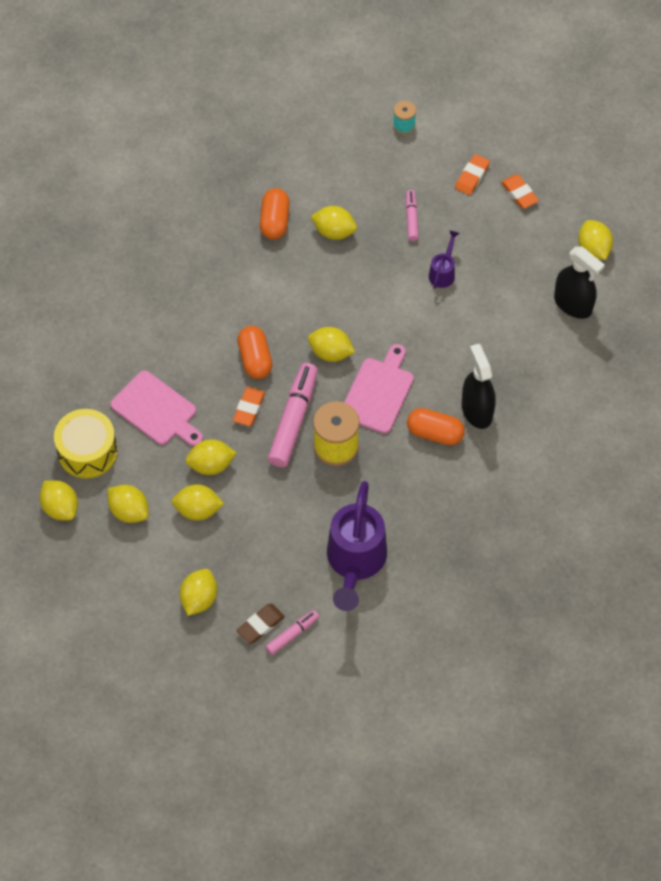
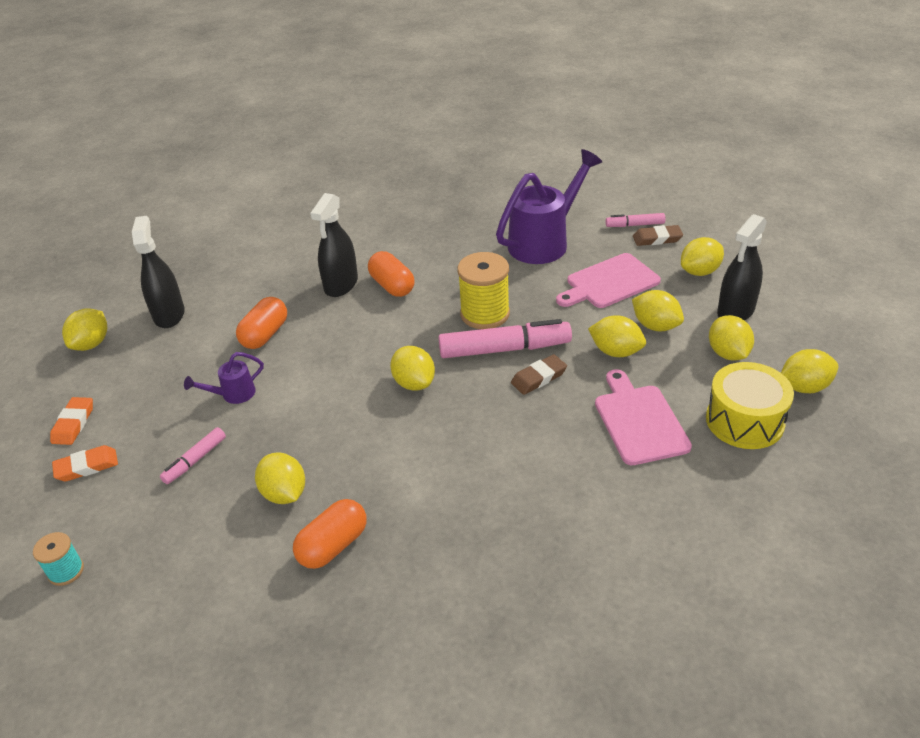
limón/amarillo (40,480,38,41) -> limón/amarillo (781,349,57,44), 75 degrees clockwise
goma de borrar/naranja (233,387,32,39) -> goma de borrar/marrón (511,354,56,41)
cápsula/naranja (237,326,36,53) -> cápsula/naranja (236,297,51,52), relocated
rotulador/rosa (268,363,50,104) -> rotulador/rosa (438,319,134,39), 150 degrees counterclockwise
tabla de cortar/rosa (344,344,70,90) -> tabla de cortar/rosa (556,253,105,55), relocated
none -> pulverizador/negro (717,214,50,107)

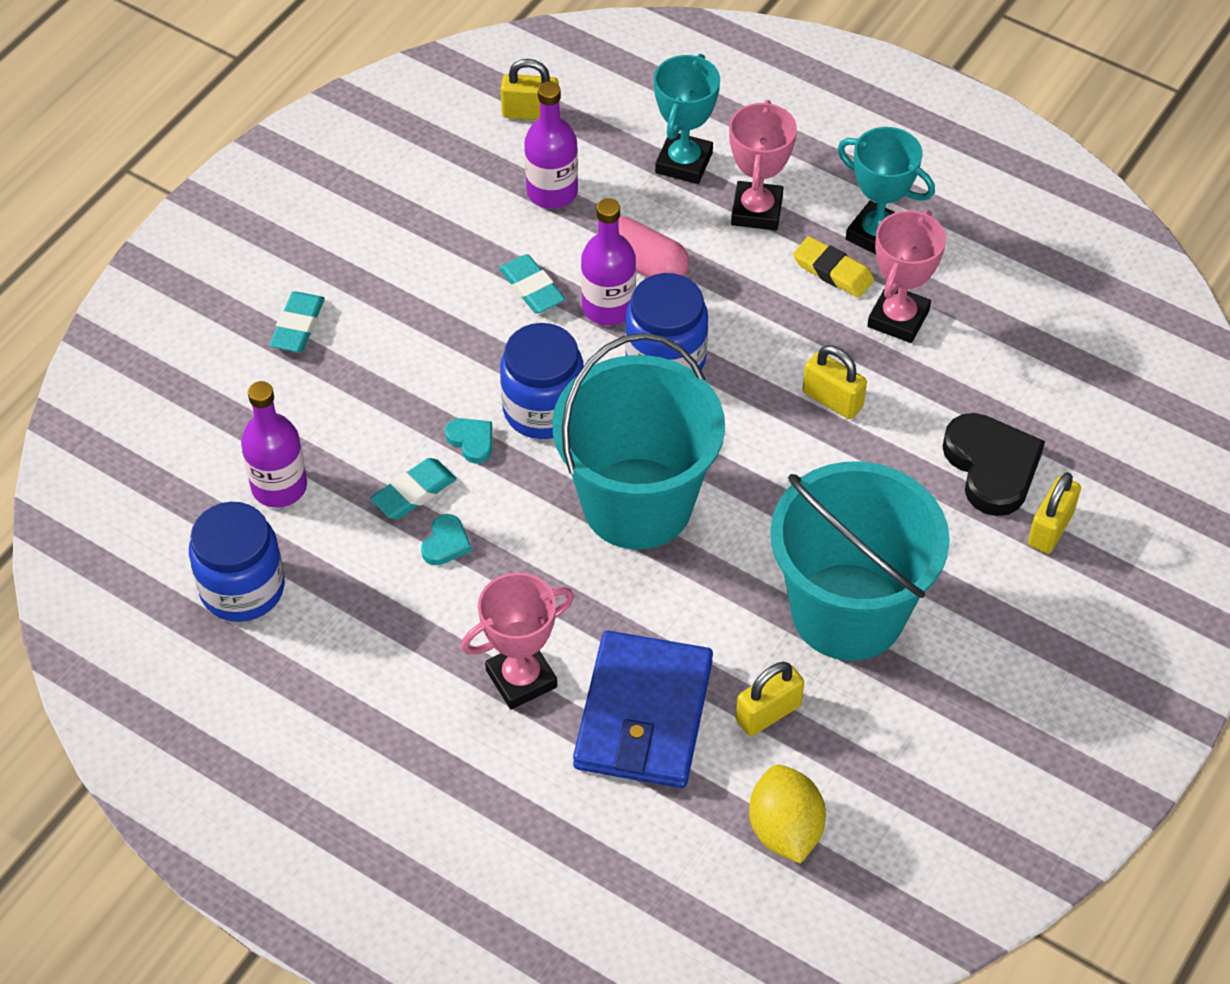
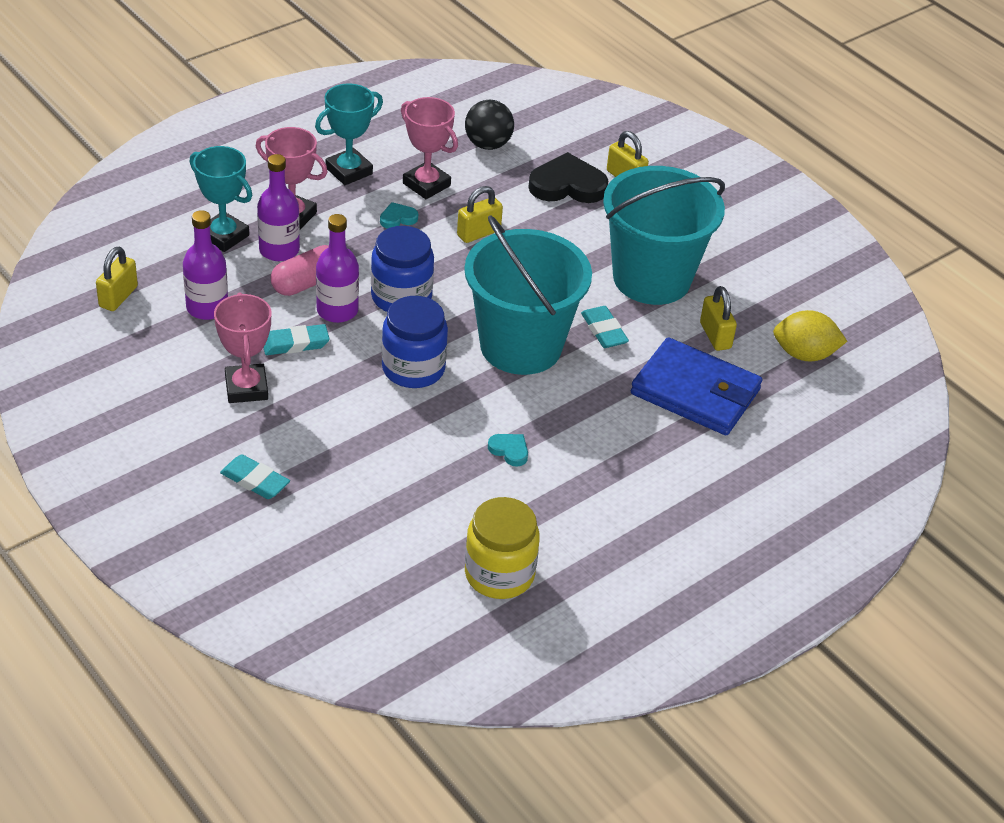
tarro/azul (189,502,96,120) -> tarro/amarillo (465,497,75,102)
botella/morado (241,381,66,127) -> botella/morado (257,154,43,107), relocated
goma de borrar/turquesa (370,458,87,61) -> goma de borrar/turquesa (581,306,48,42), relocated
corazón/turquesa (445,418,47,45) -> corazón/turquesa (380,202,38,27), relocated
trofeo/rosa (461,573,113,137) -> trofeo/rosa (214,292,57,111), relocated
goma de borrar/amarillo (793,236,81,62) -> none
none -> pelota/negro (465,100,49,50)

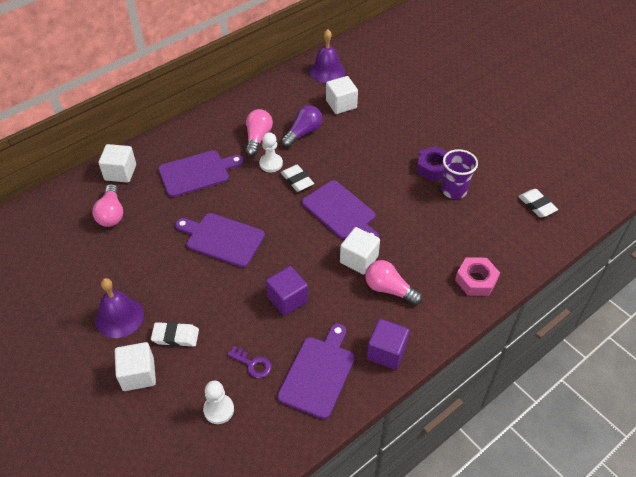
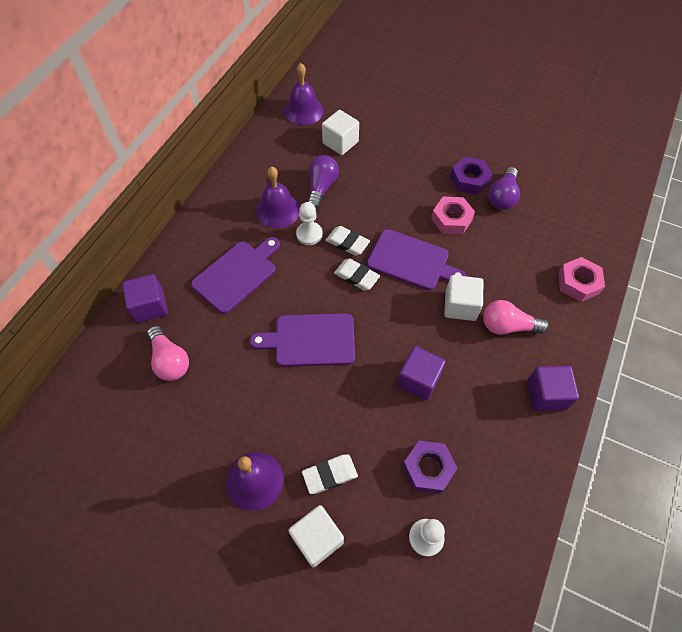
cubo/blanco (98,144,38,39) -> cubo/morado (122,274,46,49)
llave/morado (227,346,44,32) -> tuerca/morado (403,441,55,53)
bombilla/rosa (245,109,28,47) -> campana/morado (256,167,44,61)
tabla de cortar/morado (277,324,78,95) -> none
vaso/morado (441,149,37,50) -> bombilla/morado (488,167,32,43)
goma de borrar/blanco (518,189,40,28) -> goma de borrar/blanco (334,259,46,32), relocated
none -> tuerca/rosa (431,197,44,37)

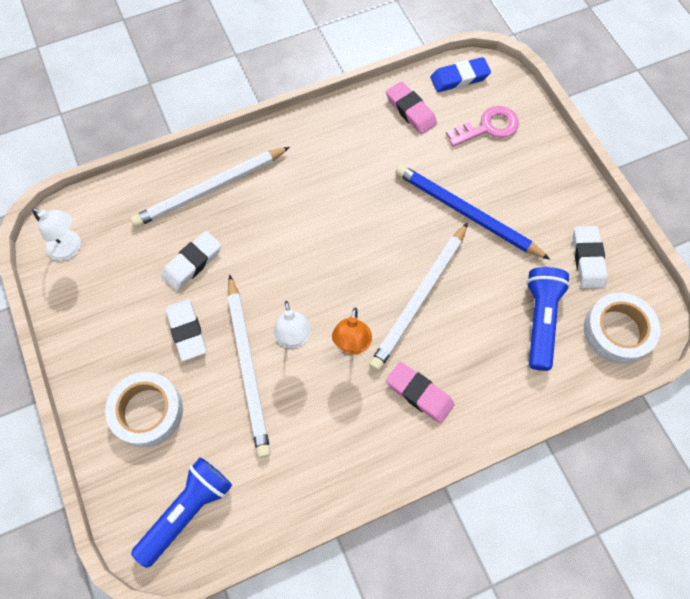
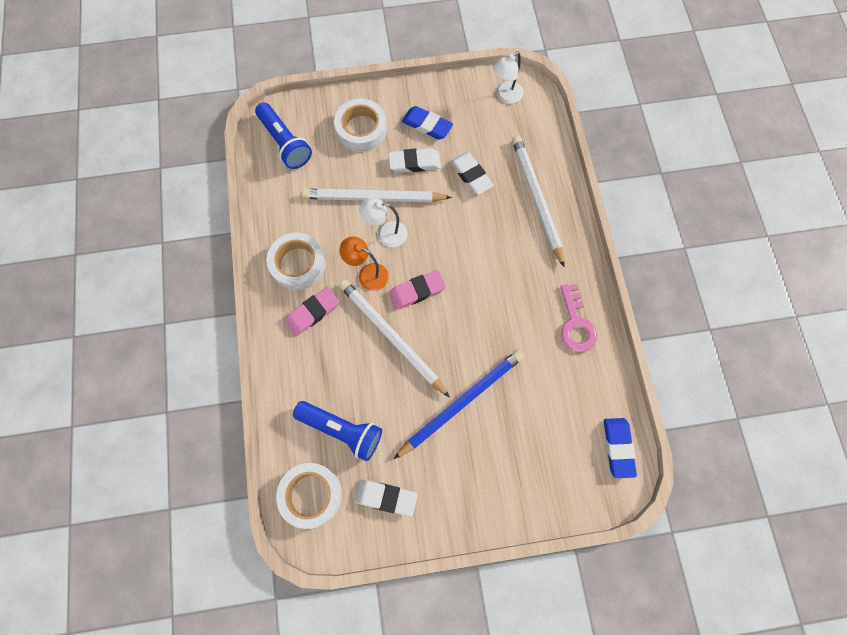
goma de borrar/rosa (386,81,51,53) -> goma de borrar/rosa (389,270,57,40), relocated
llave/rosa (446,106,73,41) -> llave/rosa (561,284,36,68), relocated
none -> cinta adhesiva/blanco (266,233,59,57)
none -> goma de borrar/azul (402,106,51,34)

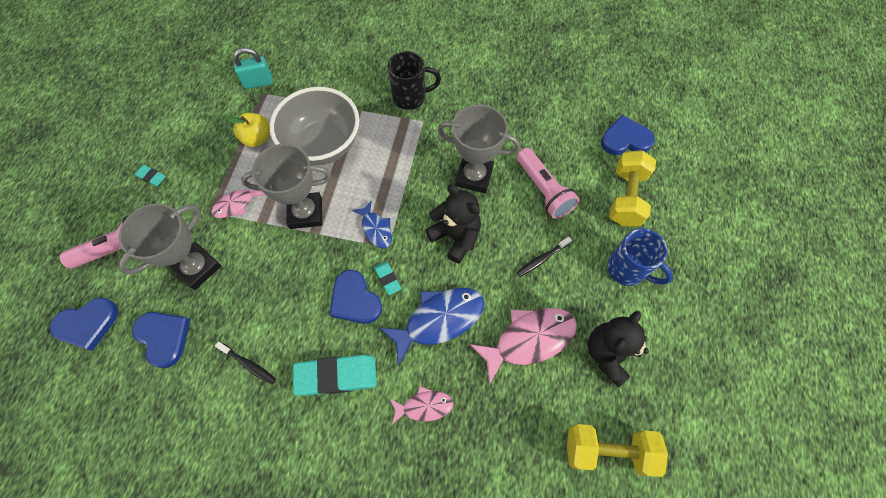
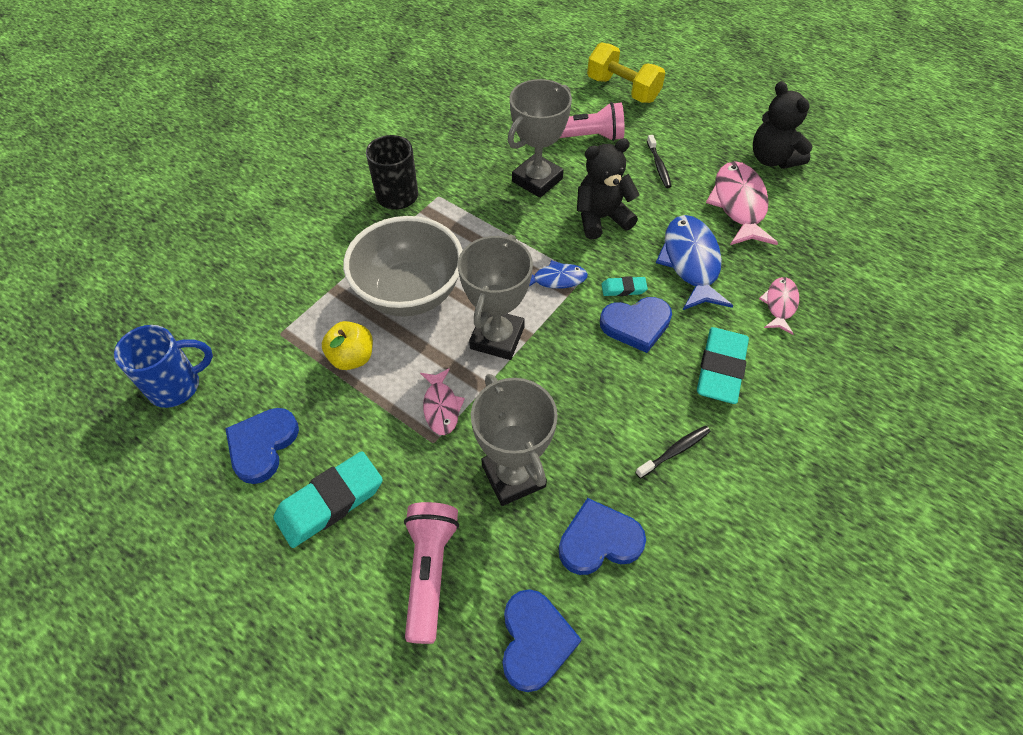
goma de borrar/turquesa (135,165,31,22) -> goma de borrar/turquesa (273,451,110,97), x2.02
candado/turquesa (233,48,40,41) -> none
mancuerna/amarillo (567,424,101,53) -> none
corazón/azul (601,115,54,40) -> corazón/azul (225,408,74,76), relocated
taza/azul (607,228,66,58) -> taza/azul (114,325,99,83), relocated

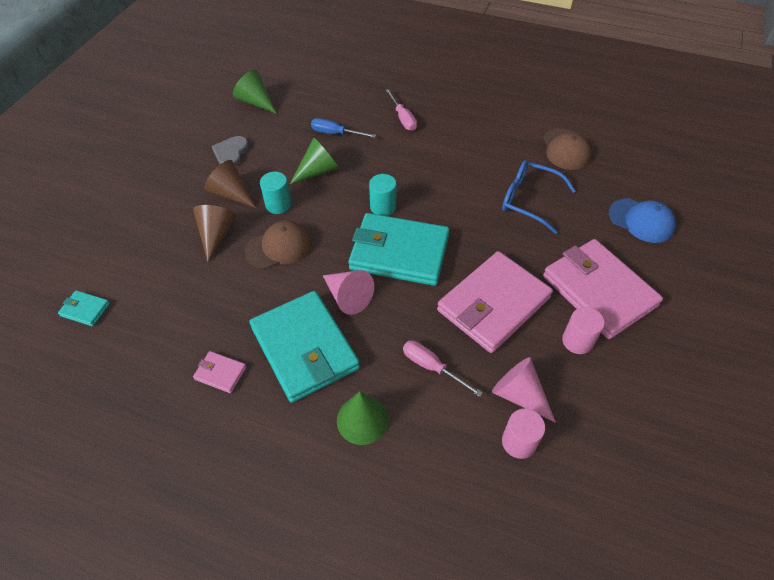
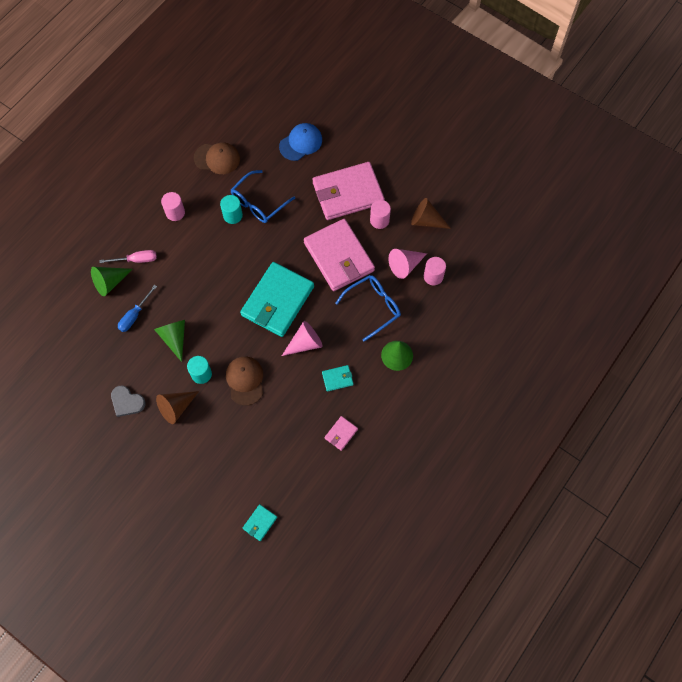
cono/marrón (193,205,44,57) -> cono/marrón (411,198,40,31), relocated
cono/verde (233,70,44,44) -> cono/verde (91,267,42,29), relocated
cartera/turquesa (249,291,111,112) -> cartera/turquesa (322,365,32,27), x0.42
cilindro/turquesa (369,174,27,42) -> cilindro/turquesa (220,195,23,29), relocated
destornillador/rosa (403,340,80,57) -> gafas/azul (335,275,66,66)
none -> cilindro/rosa (161,192,24,29)

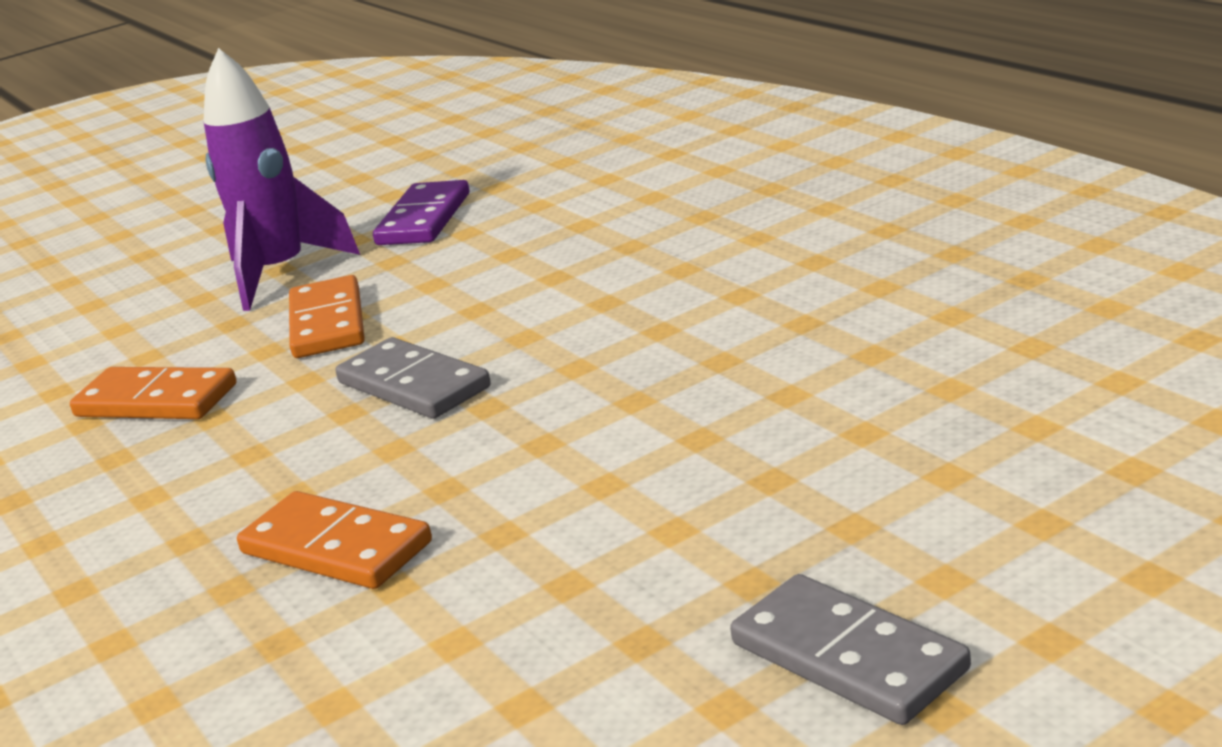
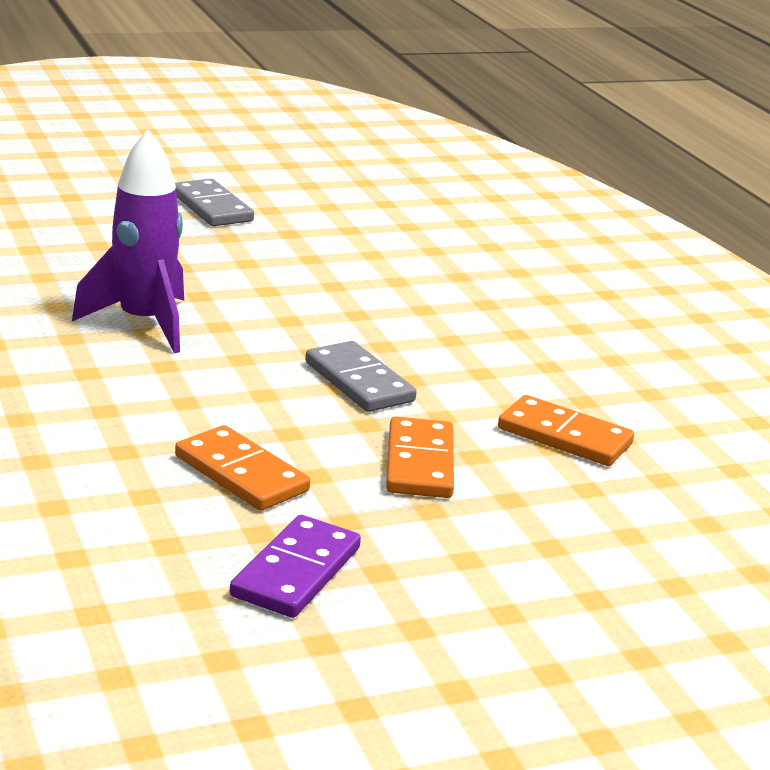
cohete/morado (204,48,156,263) -> cohete/morado (72,129,112,224), relocated
ficha de dominó/naranja (237,491,195,98) -> ficha de dominó/naranja (175,425,135,86), relocated

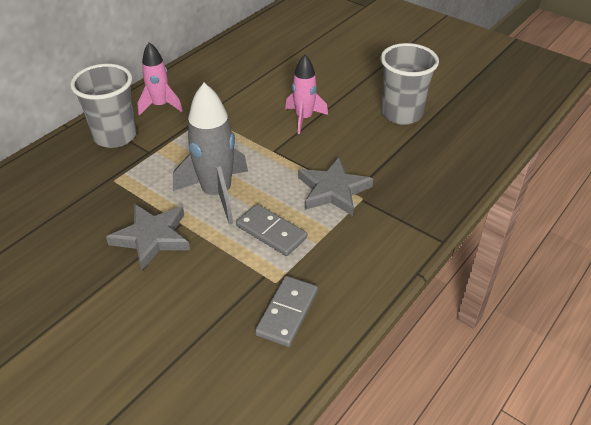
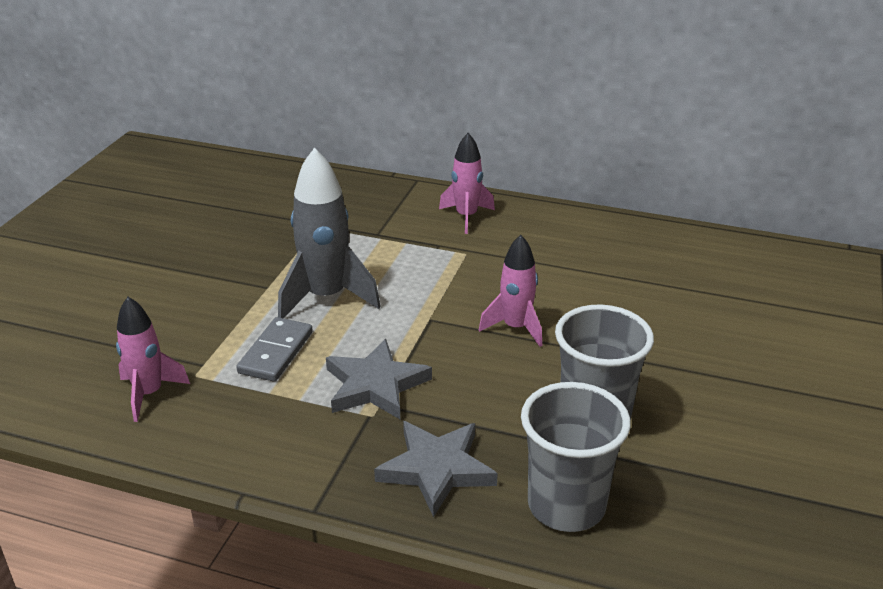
vaso/gris (70,63,67,85) -> vaso/gris (521,382,110,150), relocated
estrella/gris (106,204,84,67) -> estrella/gris (374,421,124,96), relocated
ficha de dominó/gris (255,276,63,71) -> cohete/rosa (116,297,74,125)

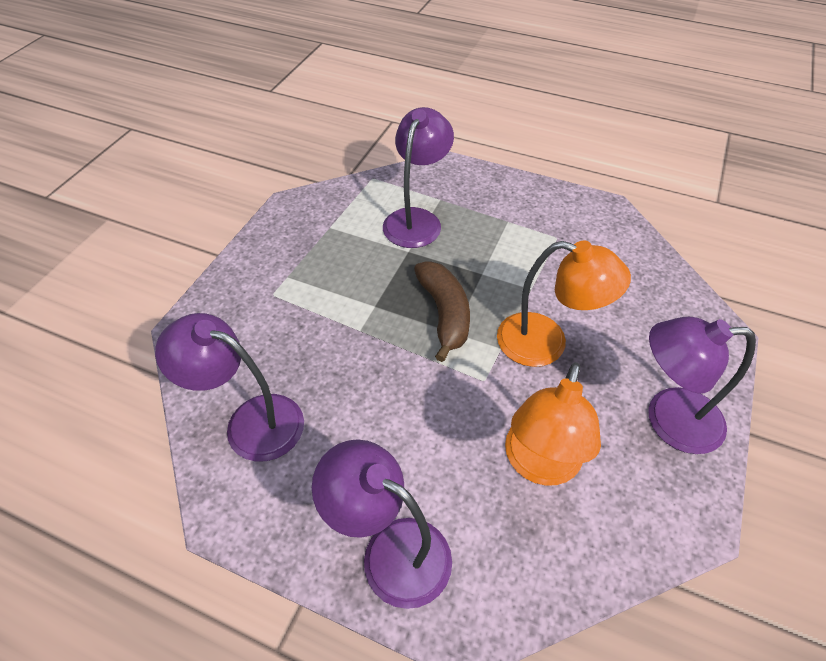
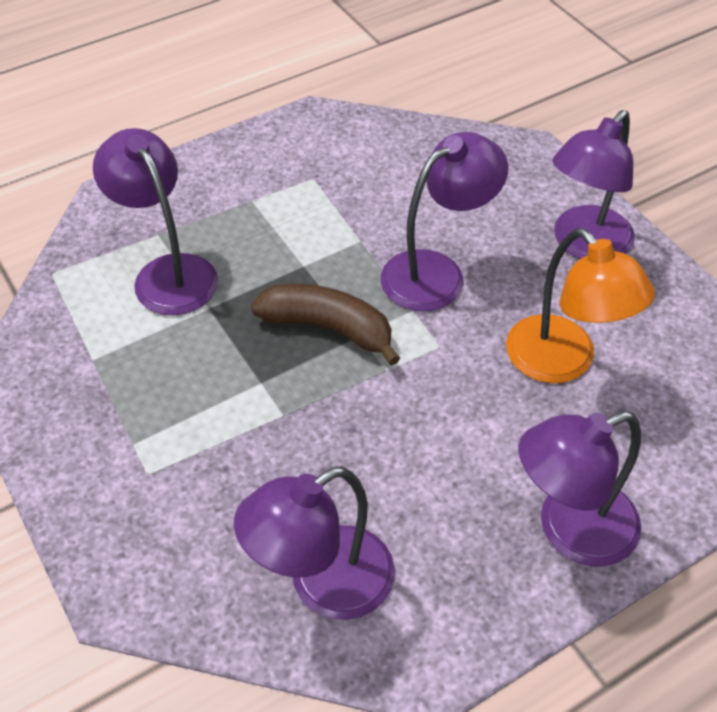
lámpara/naranja (497,240,134,127) -> lámpara/morado (381,132,127,179)

